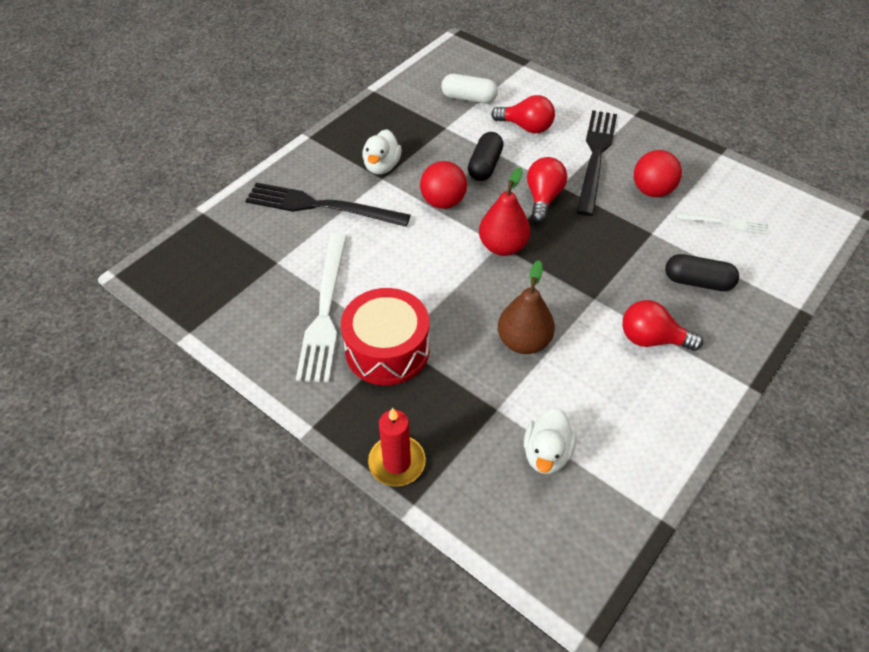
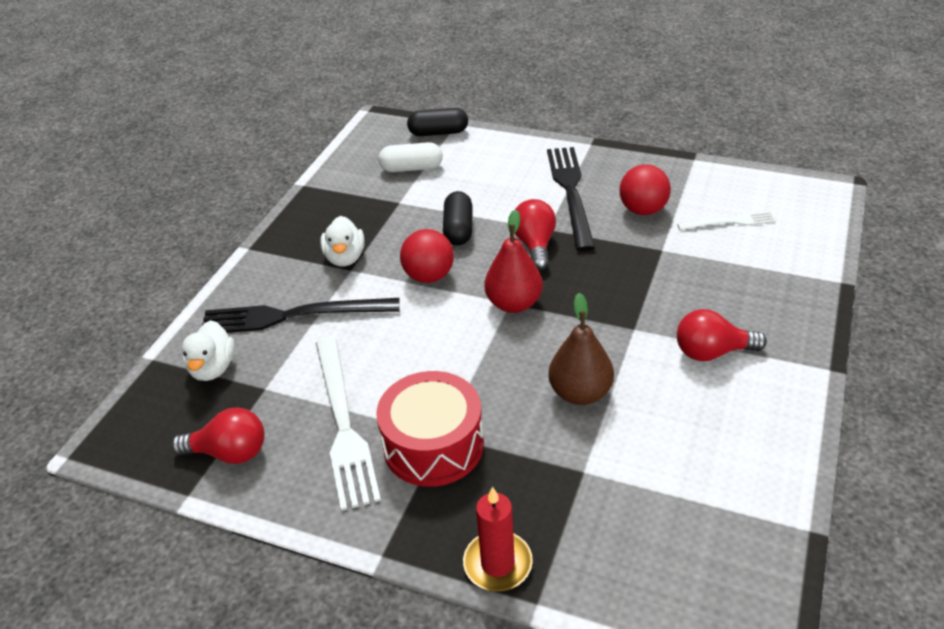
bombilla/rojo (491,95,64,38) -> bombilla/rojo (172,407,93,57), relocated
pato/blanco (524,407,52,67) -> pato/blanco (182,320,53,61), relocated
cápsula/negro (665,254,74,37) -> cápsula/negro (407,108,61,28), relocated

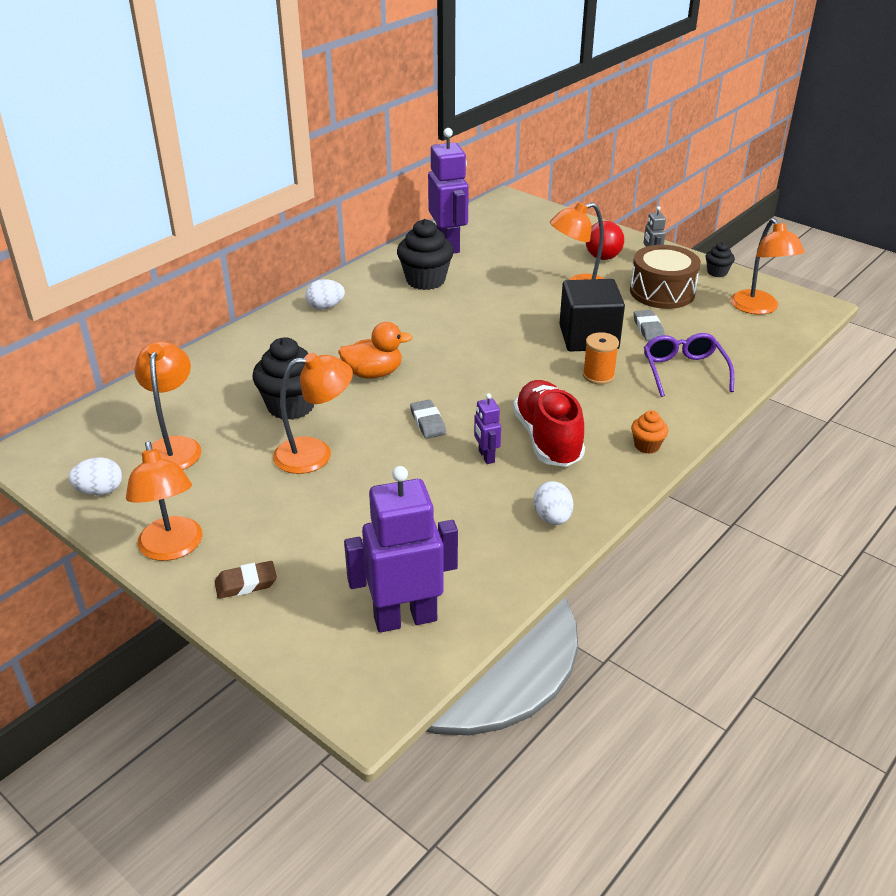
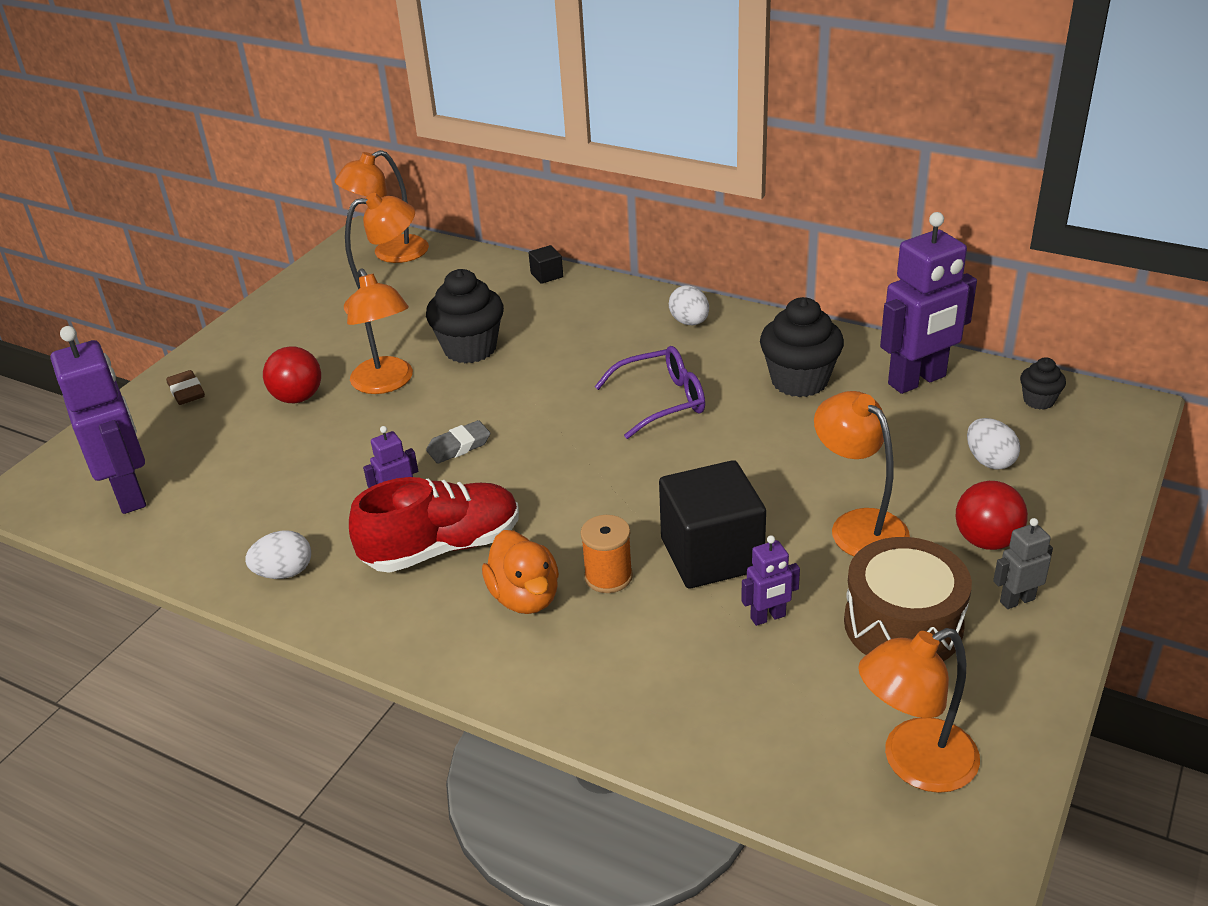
huevo/blanco (68,457,54,38) -> huevo/blanco (967,418,53,51), relocated
lámpara/naranja (126,441,77,120) -> lámpara/naranja (334,150,95,113), relocated
pato/naranja (338,322,75,57) -> pato/naranja (482,530,77,84), relocated
magdalena/naranja (631,410,37,44) -> none
goma de borrar/gris (634,310,31,31) -> robot/morado (741,535,59,91)
gafas/morado (644,333,90,64) -> gafas/morado (595,346,110,93), relocated
magdalena/negro (706,242,29,35) -> magdalena/negro (1020,357,46,53), relocated
none -> pelota/rojo (263,346,58,57)
none -> cubo/negro (529,245,34,39)

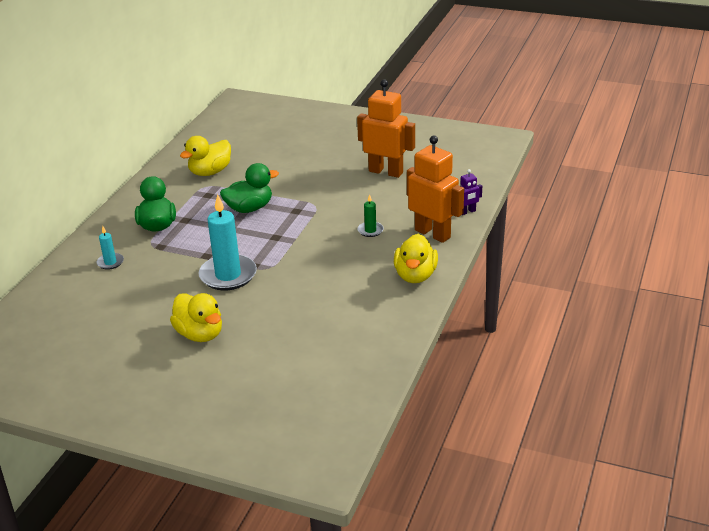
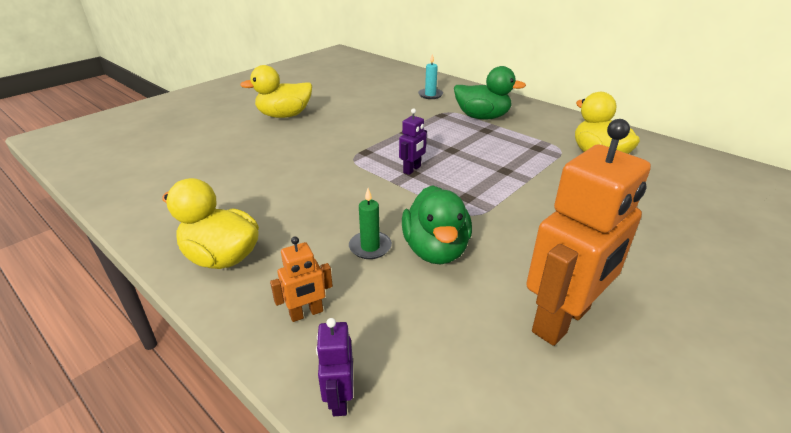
vela/turquesa (199,194,58,96) -> none
pato/verde (220,163,59,50) -> pato/verde (402,185,70,79), relocated
robot/naranja (407,136,57,107) -> robot/naranja (270,237,63,85), x0.46
none -> robot/morado (399,109,28,66)

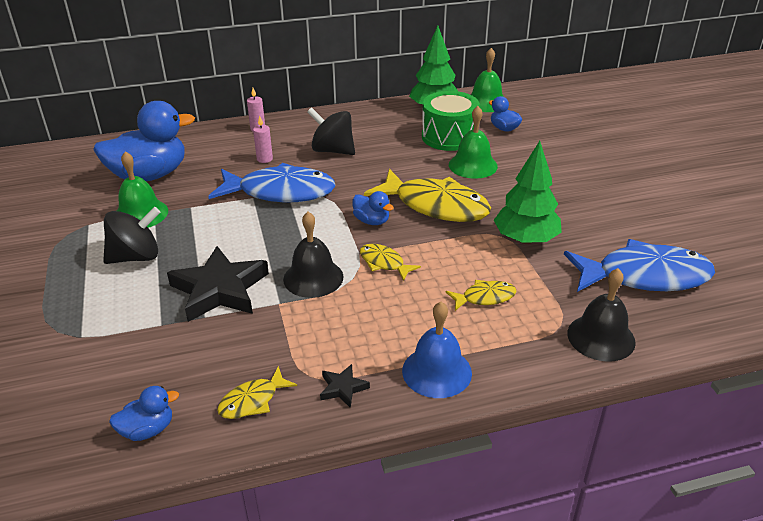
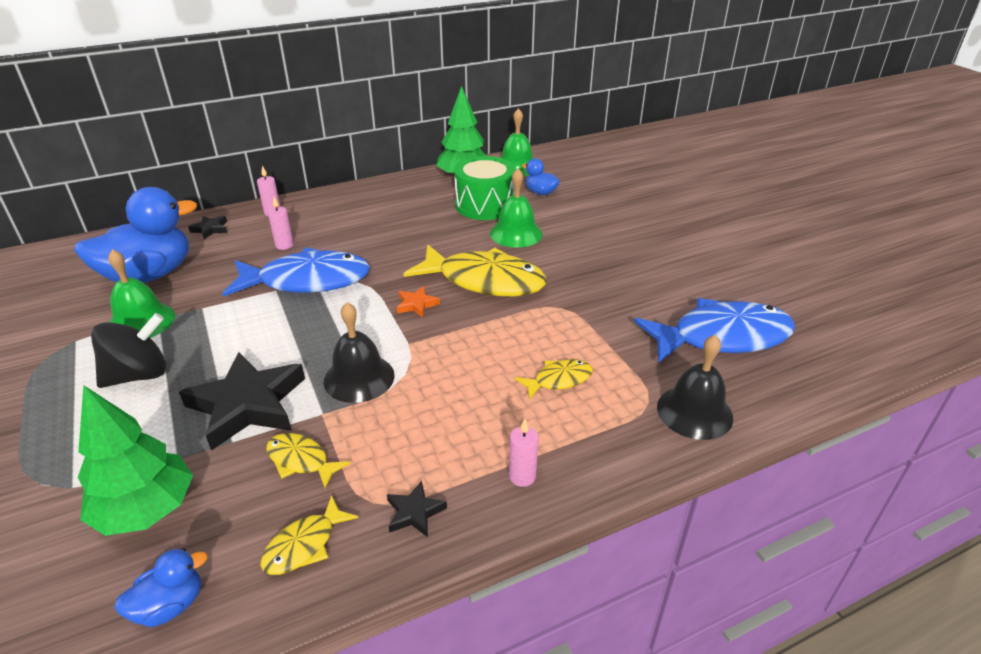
peonza/negro (307,107,48,48) -> none
pato/azul (352,191,41,34) -> estrella/naranja (397,286,43,31)
pez/amarillo (360,244,61,37) -> pez/amarillo (266,433,85,56), relocated
campana/azul (402,302,70,96) -> vela/rosa (509,419,30,68)
árbol/verde (494,141,68,103) -> árbol/verde (78,385,115,151), relocated
none -> estrella/negro (188,216,39,23)

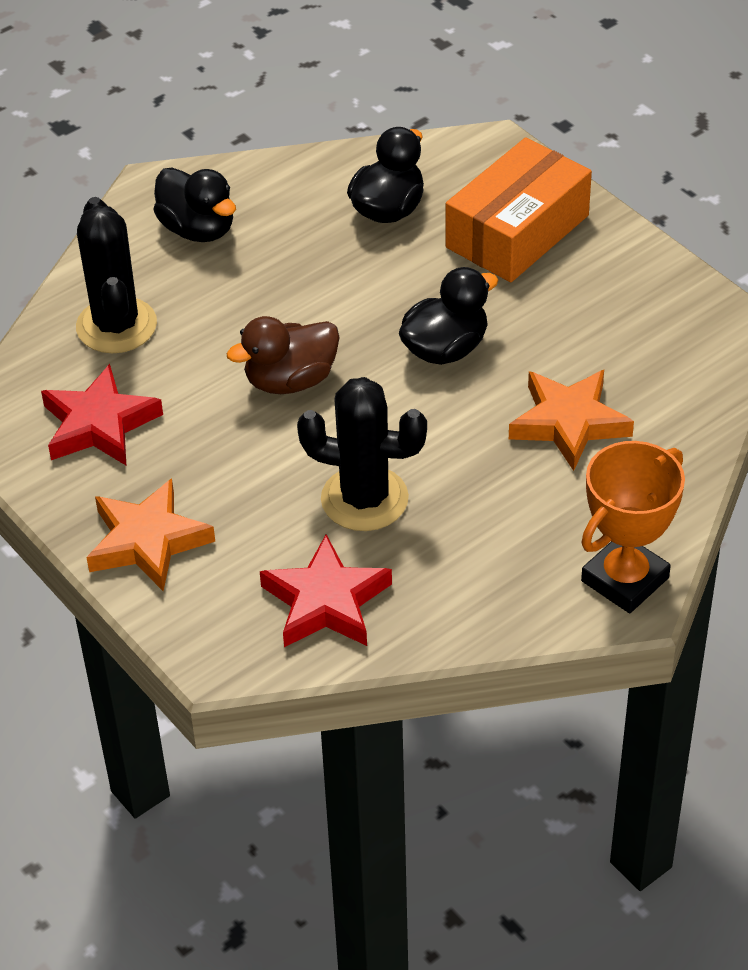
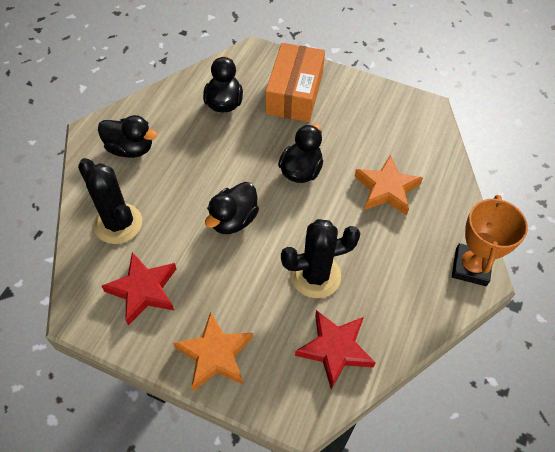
pato/marrón (226,316,114,78) -> pato/negro (205,182,54,52)

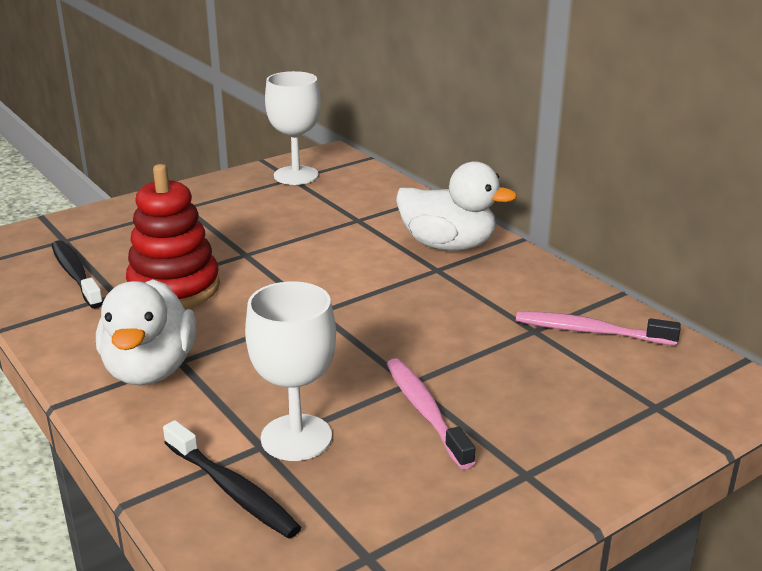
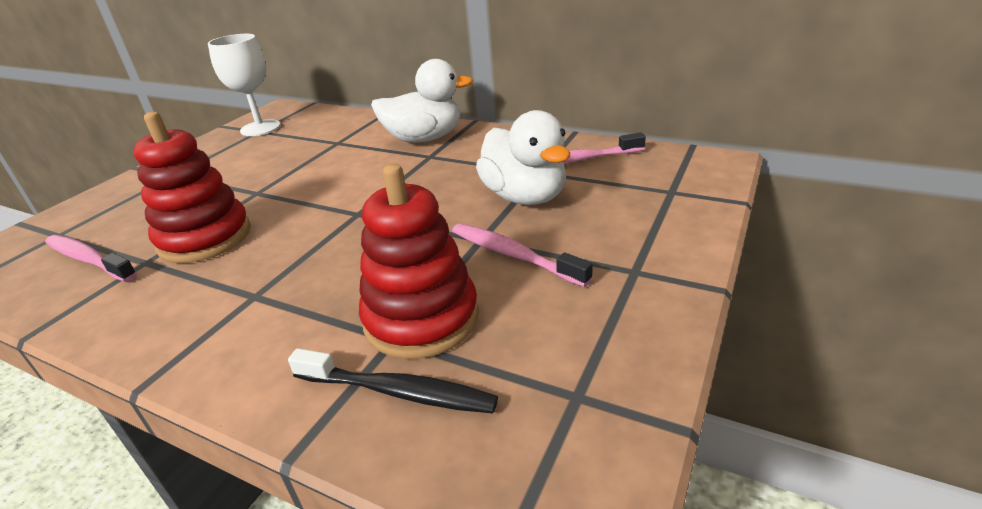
cepillo de dientes/negro (51,240,52,68) -> cepillo de dientes/rosa (45,235,92,47)
pato/blanco (96,279,100,106) -> pato/blanco (476,110,94,95), relocated
copa/blanco (245,282,91,179) -> juguete apilable/rojo (359,164,120,195)

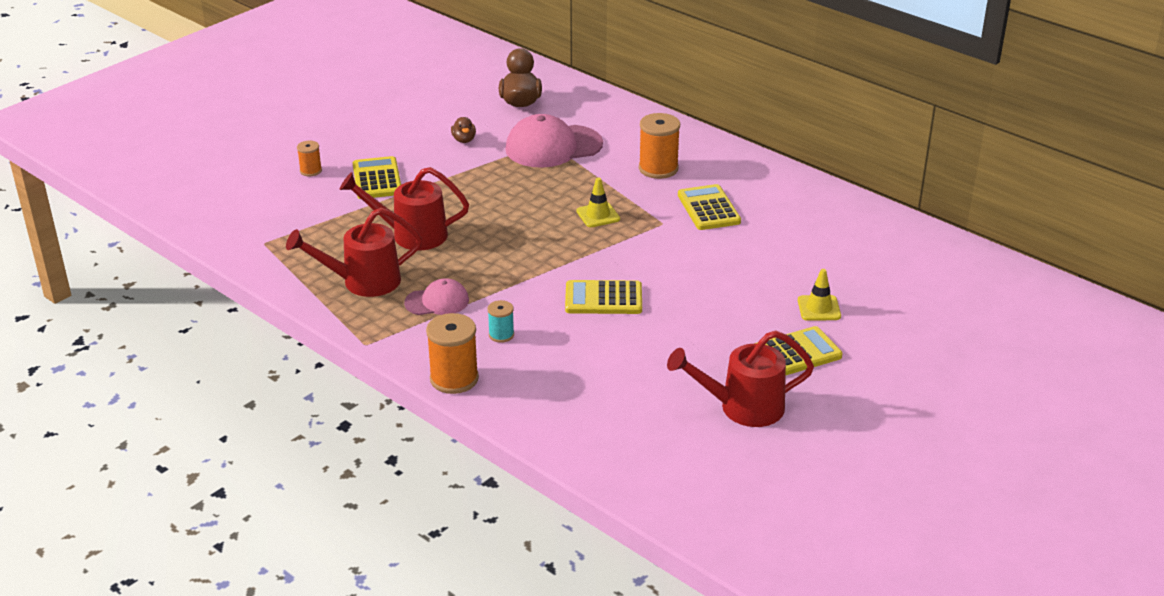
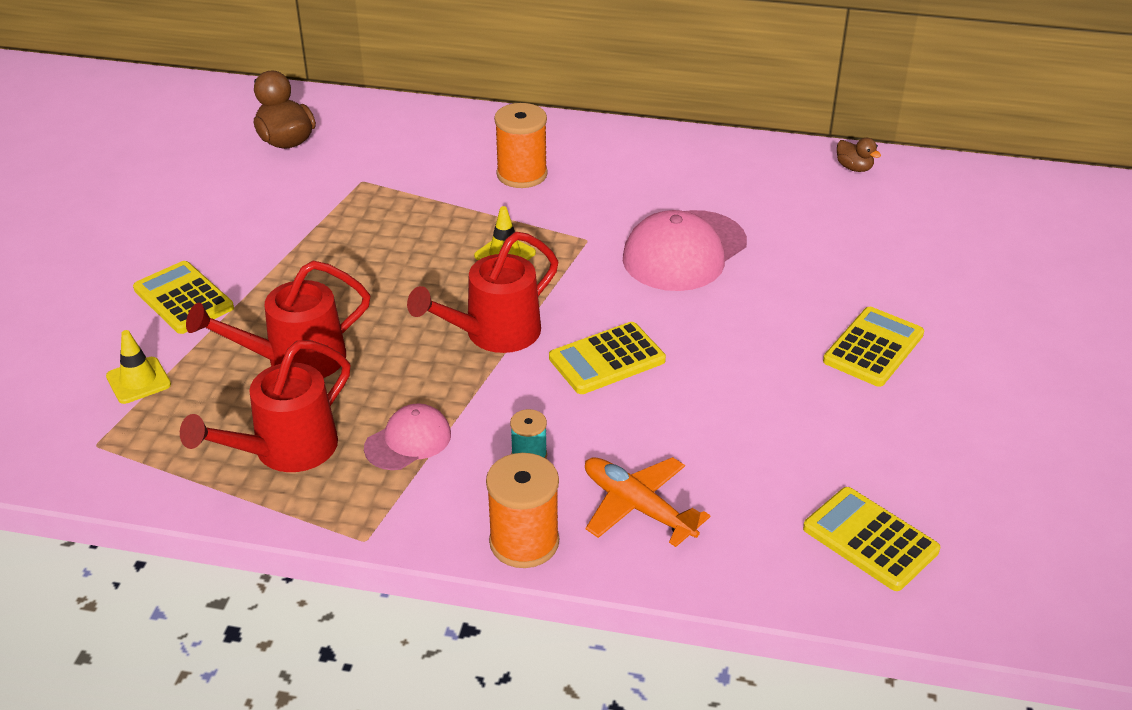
carrete/naranja (297,140,25,37) -> none
pato/marrón (451,117,25,26) -> pato/marrón (837,138,44,34), relocated
gorra/rosa (505,114,98,54) -> gorra/rosa (623,210,124,81), relocated
regadera/rojo (667,330,147,97) -> regadera/rojo (407,232,151,121), relocated
calculadora/amarillo (678,184,63,46) -> calculadora/amarillo (803,487,137,104), relocated
cono de tráfico/amarillo (798,269,43,52) -> cono de tráfico/amarillo (106,330,65,74), relocated
none -> avión/naranja (585,457,125,90)

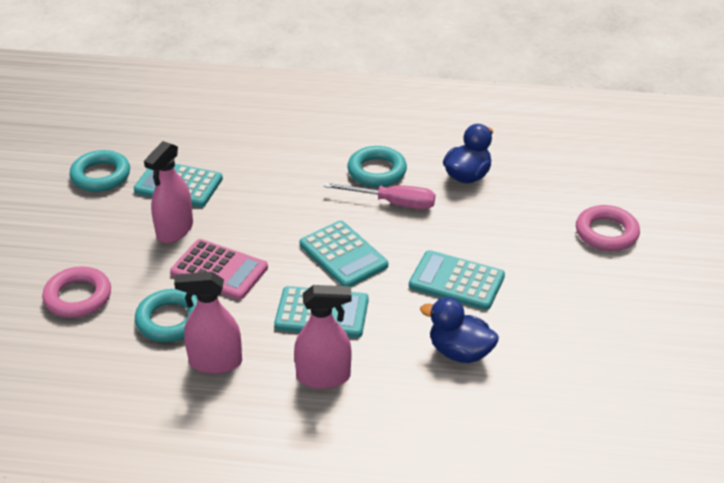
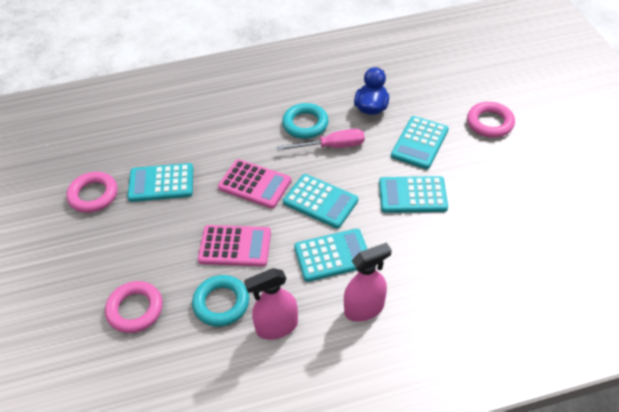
anillo/turquesa (69,150,61,42) -> anillo/rosa (66,172,51,41)
pulverizador/rosa (144,141,49,102) -> none
pato/azul (420,297,79,66) -> none
none -> calculadora/rosa (218,159,73,50)
none -> calculadora/turquesa (391,116,58,53)

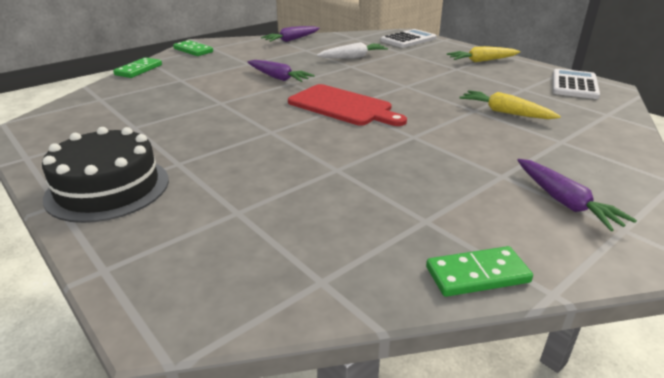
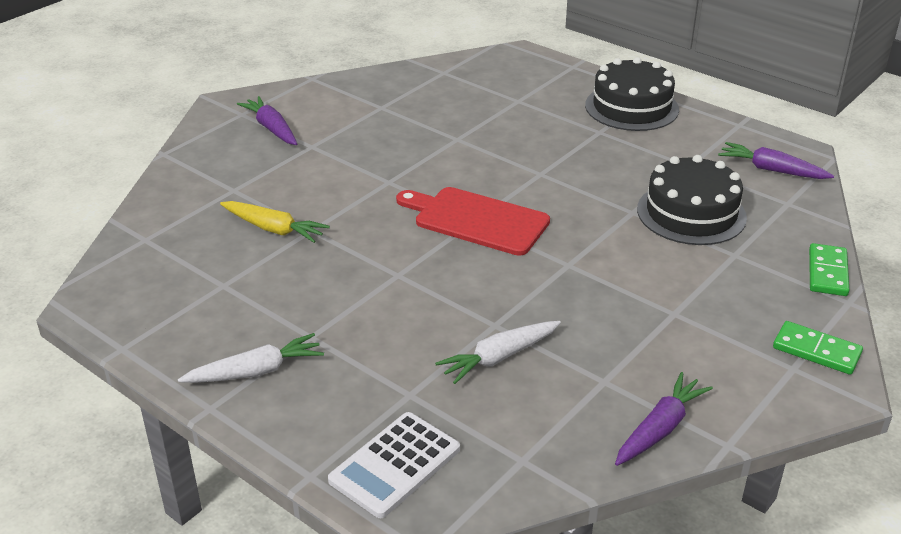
zanahoria/morado (248,60,67,22) -> zanahoria/morado (718,142,116,37), relocated
ficha de dominó/verde (426,246,107,51) -> none
zanahoria/amarillo (447,46,73,16) -> zanahoria/blanco (178,333,146,50)
calculadora/blanco (553,69,47,30) -> none
none -> tarta/negro (637,155,110,90)

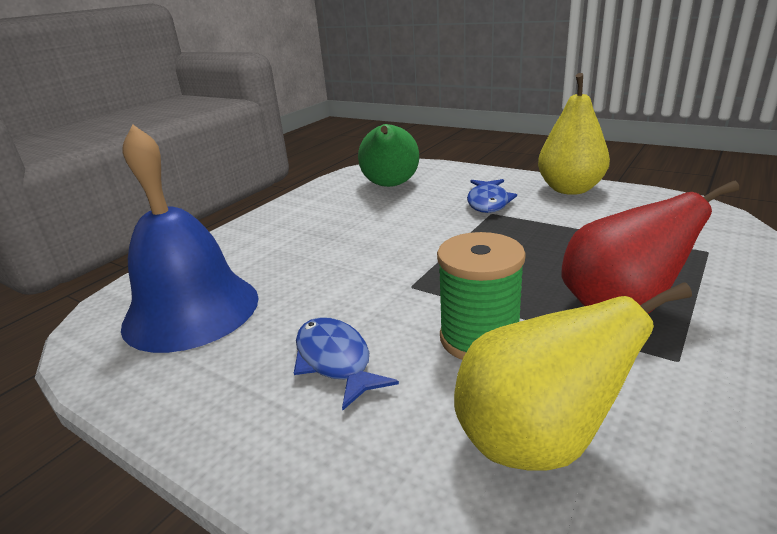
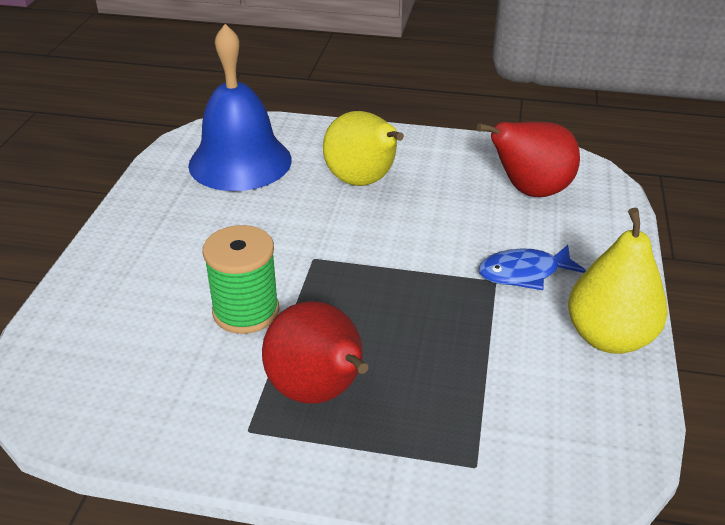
pez/azul (294,317,105,93) -> none
pera/verde (358,124,61,63) -> pera/rojo (477,122,103,75)
pera/amarillo (454,282,238,188) -> pera/amarillo (323,111,81,75), relocated

